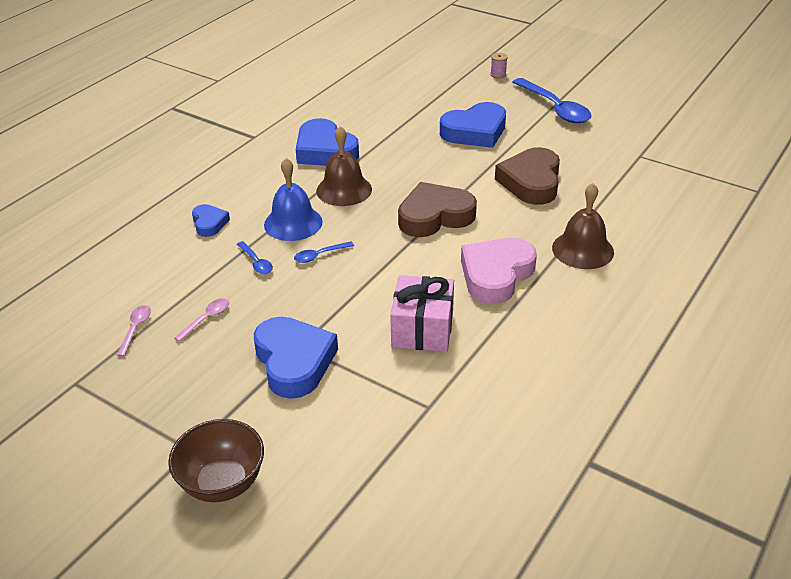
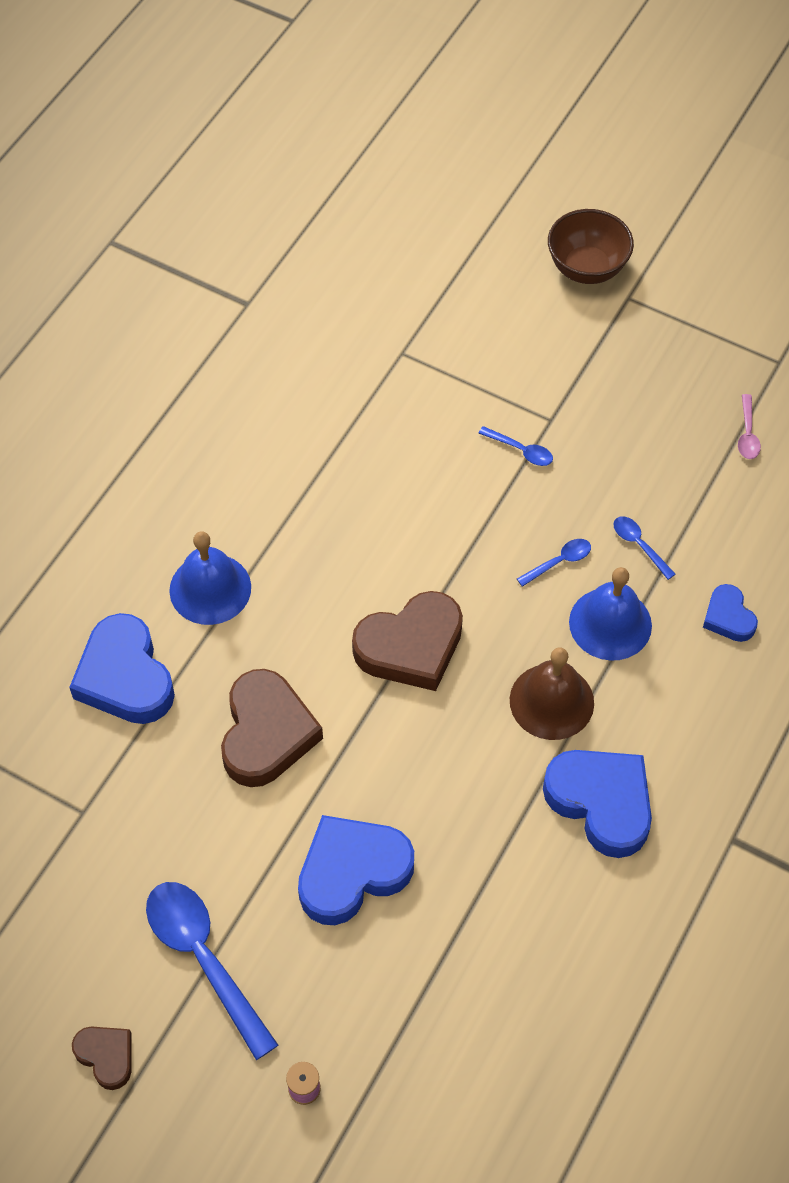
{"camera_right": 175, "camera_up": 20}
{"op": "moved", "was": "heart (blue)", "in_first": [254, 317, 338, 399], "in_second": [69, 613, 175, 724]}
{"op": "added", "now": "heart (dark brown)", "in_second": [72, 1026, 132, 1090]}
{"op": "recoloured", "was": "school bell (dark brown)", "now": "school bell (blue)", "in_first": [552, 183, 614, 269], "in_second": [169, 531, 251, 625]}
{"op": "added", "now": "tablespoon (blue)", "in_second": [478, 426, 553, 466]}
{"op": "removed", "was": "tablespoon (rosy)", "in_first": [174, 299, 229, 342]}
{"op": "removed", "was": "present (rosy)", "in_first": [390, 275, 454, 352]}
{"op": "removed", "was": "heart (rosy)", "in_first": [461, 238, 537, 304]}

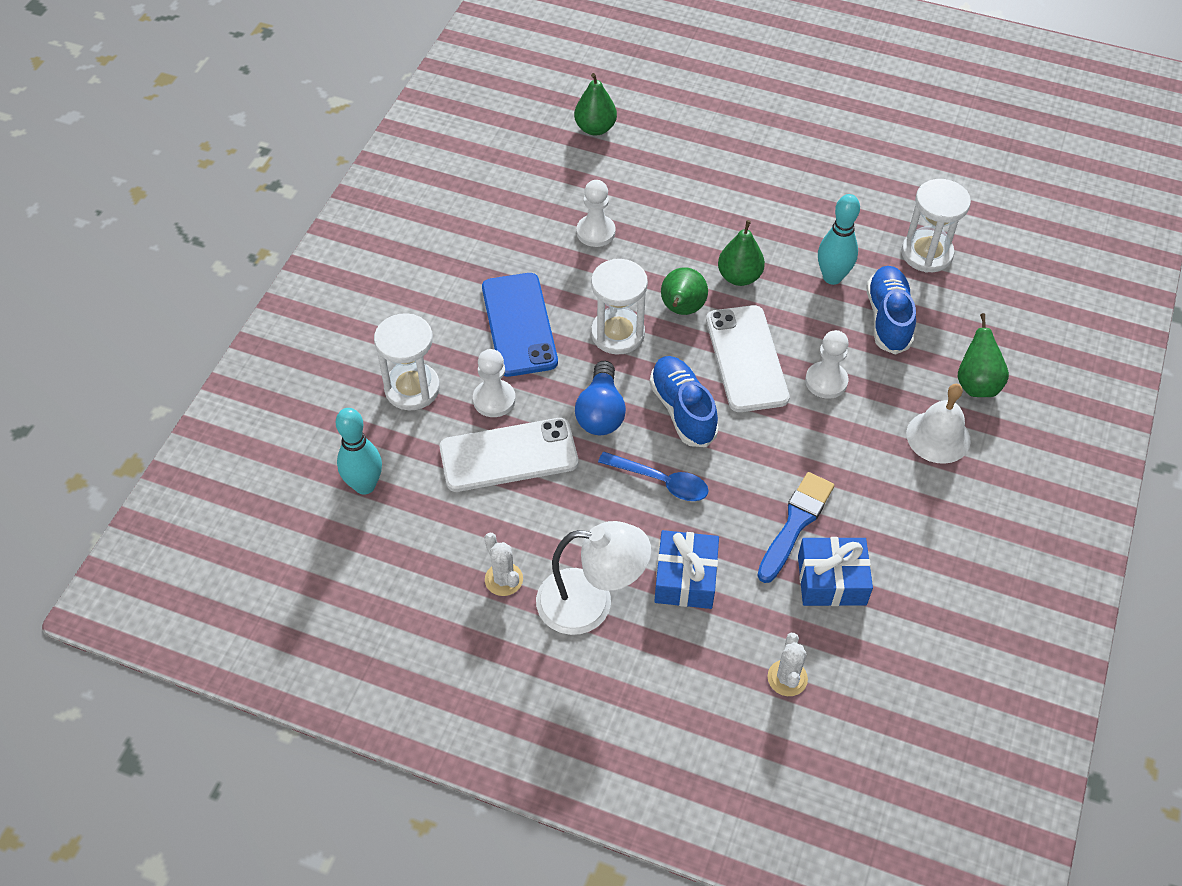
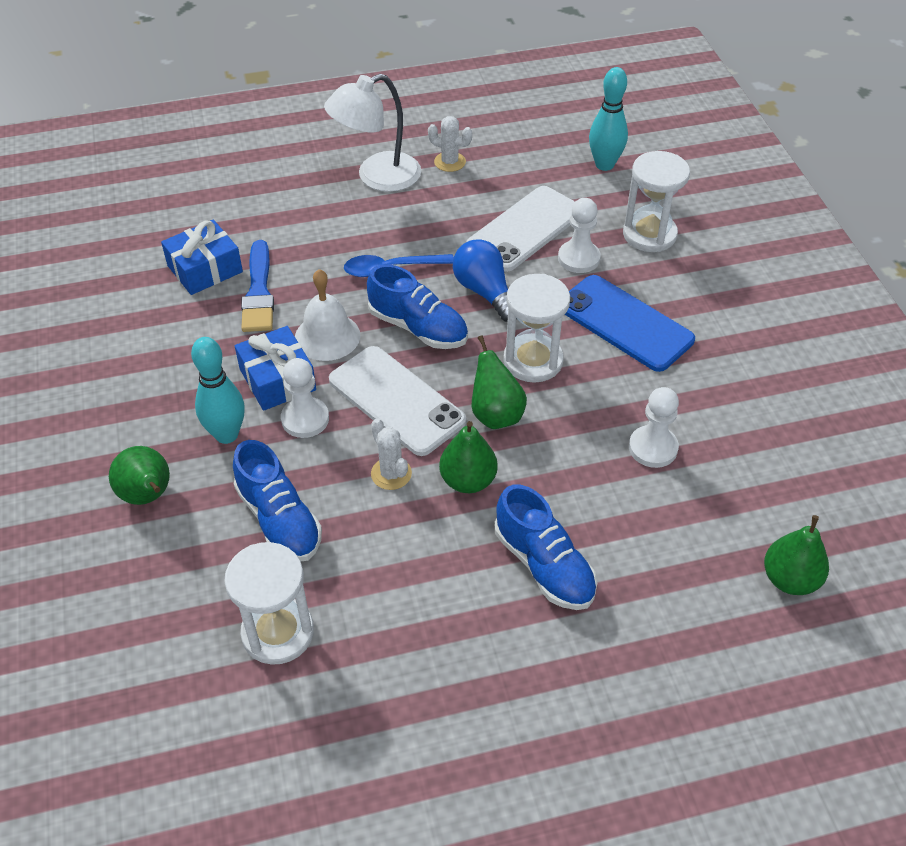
{"camera_right": 145, "camera_up": -5}
{"op": "moved", "was": "tenpin (teal)", "in_first": [818, 194, 860, 285], "in_second": [191, 337, 245, 444]}
{"op": "moved", "was": "present (blue)", "in_first": [654, 530, 719, 609], "in_second": [235, 326, 316, 411]}
{"op": "moved", "was": "school bell (snow-white)", "in_first": [906, 384, 971, 464], "in_second": [295, 269, 360, 361]}
{"op": "moved", "was": "prickly plant (snow-white)", "in_first": [768, 633, 808, 696], "in_second": [371, 419, 412, 490]}
{"op": "added", "now": "shoe (blue)", "in_second": [495, 484, 597, 610]}

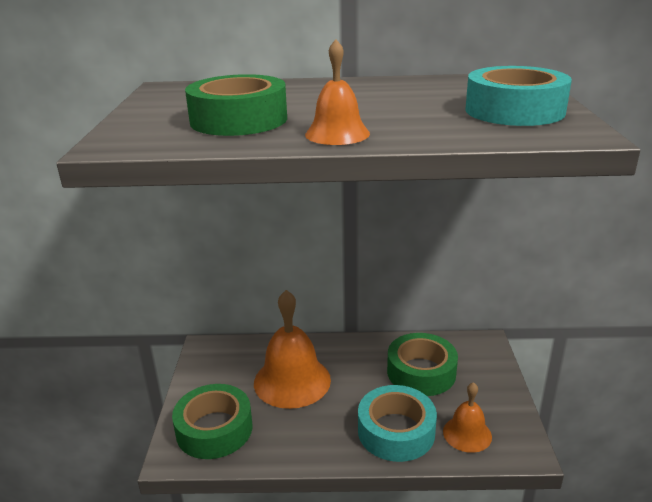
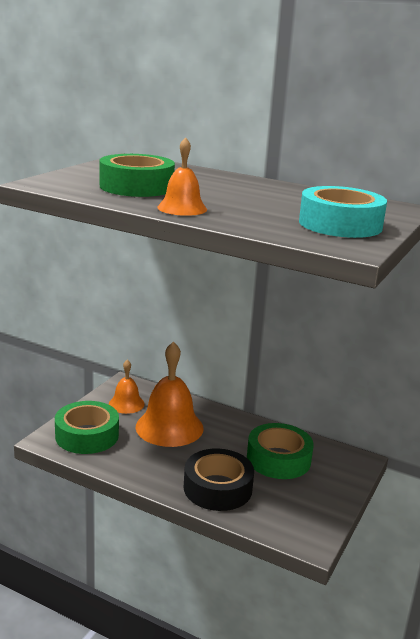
{"camera_right": 25, "camera_up": -5}
{"op": "moved", "was": "school bell (bright orange)", "in_first": [443, 382, 492, 453], "in_second": [109, 359, 145, 414]}
{"op": "recoloured", "was": "tape (teal)", "now": "tape (jet-black)", "in_first": [358, 385, 437, 462], "in_second": [184, 449, 254, 511]}

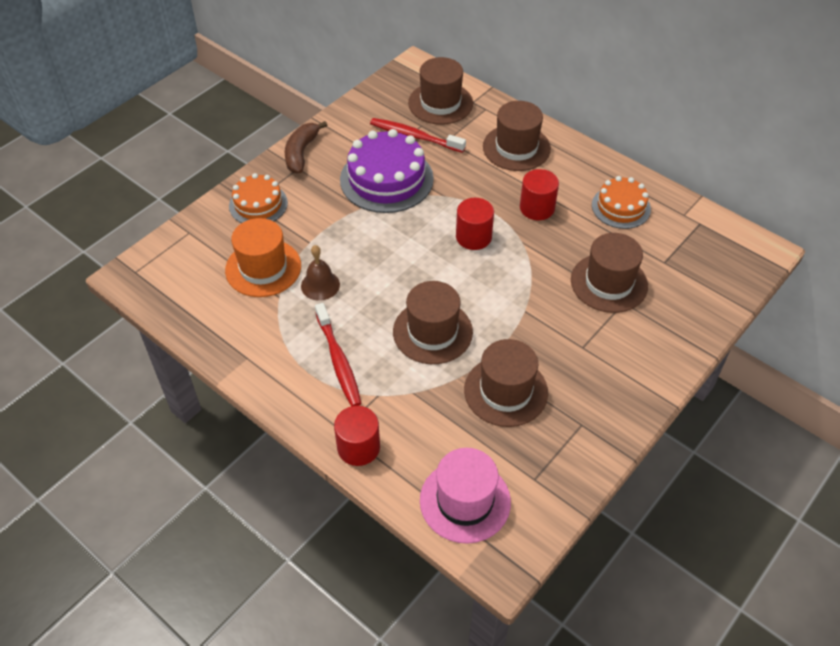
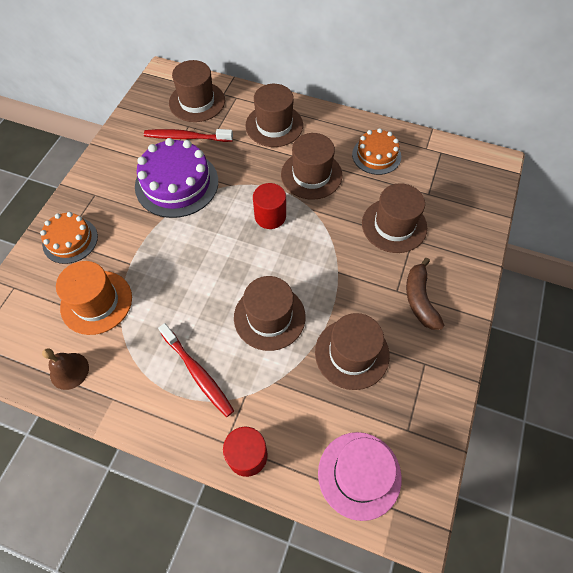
{"camera_right": -20, "camera_up": 10}
{"op": "moved", "was": "school bell (dark brown)", "in_first": [301, 245, 340, 300], "in_second": [42, 348, 89, 390]}
{"op": "replaced", "was": "cylinder shape (crimson)", "now": "tall hat (dark brown)", "in_first": [520, 169, 559, 220], "in_second": [281, 133, 342, 200]}
{"op": "moved", "was": "banana (dark brown)", "in_first": [285, 121, 327, 173], "in_second": [406, 258, 444, 330]}

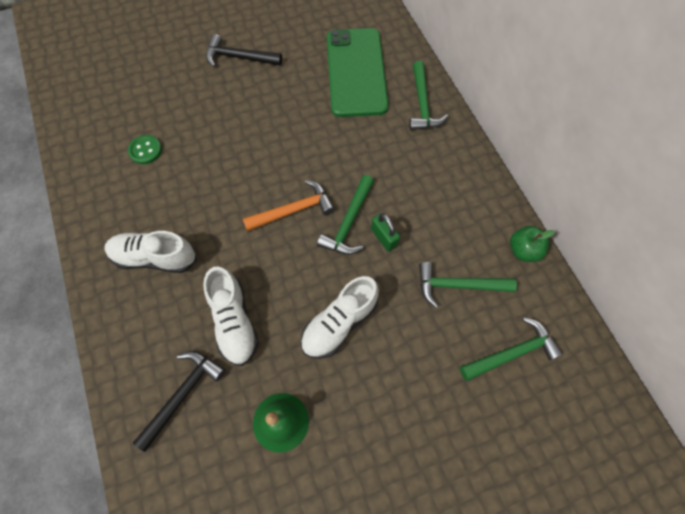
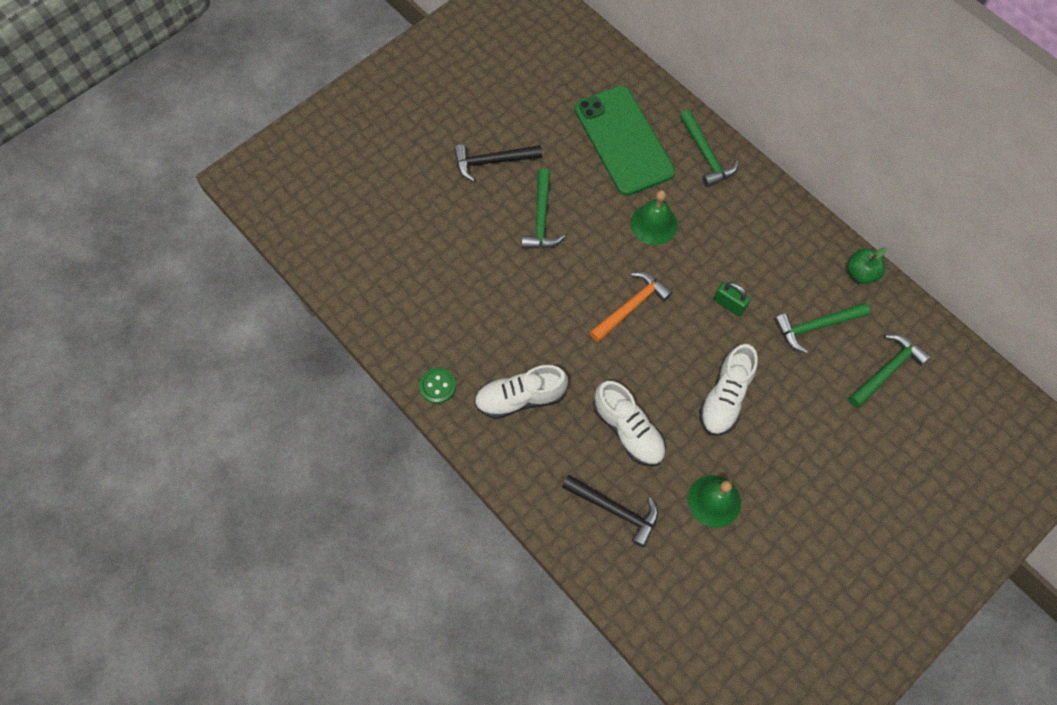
{"camera_right": -20, "camera_up": 0}
{"op": "moved", "was": "button (emerald)", "in_first": [128, 135, 162, 164], "in_second": [419, 368, 456, 404]}
{"op": "moved", "was": "carpenter's hammer (emerald)", "in_first": [317, 175, 374, 255], "in_second": [522, 169, 565, 249]}
{"op": "turned", "was": "carpenter's hammer (jet-black)", "in_first": [133, 351, 226, 452], "in_second": [562, 475, 658, 548], "clockwise": 105}
{"op": "added", "now": "school bell (emerald)", "in_second": [630, 190, 678, 245]}

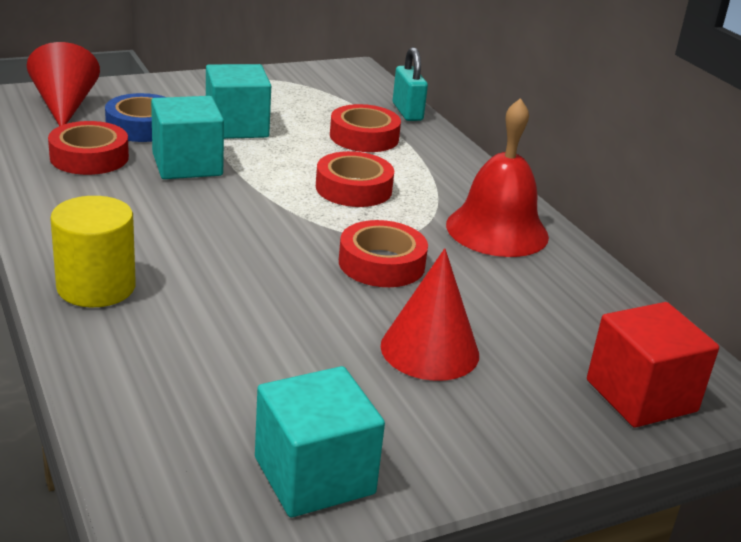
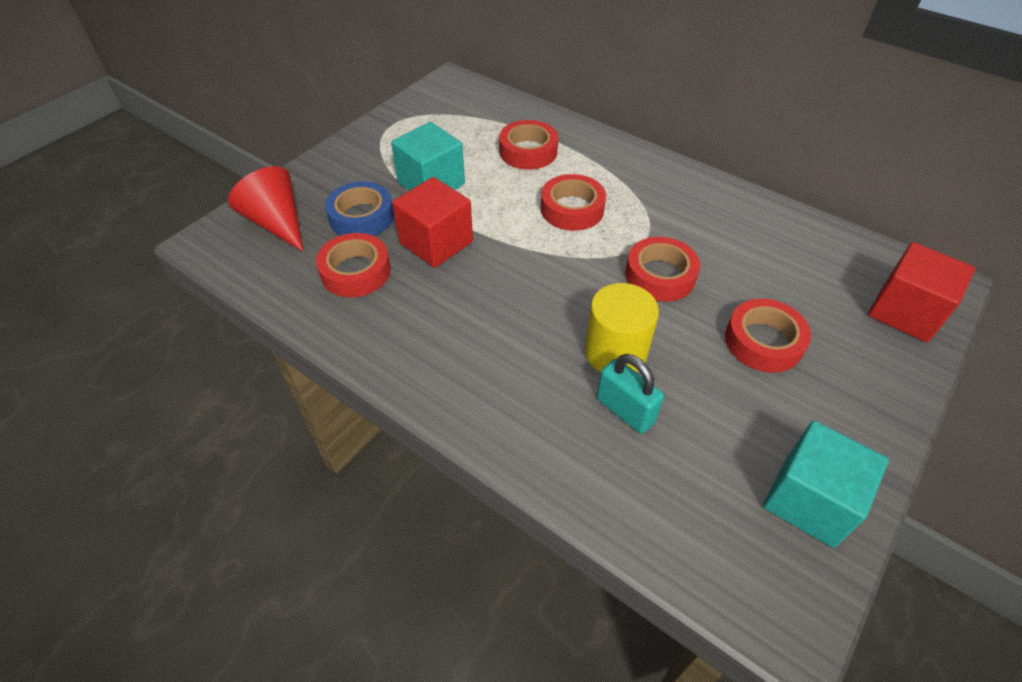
{"camera_right": -25, "camera_up": 20}
{"op": "recoloured", "was": "solid cube (teal)", "now": "solid cube (crimson)", "in_first": [151, 96, 224, 179], "in_second": [392, 177, 473, 268]}
{"op": "moved", "was": "cylinder shape (yellow)", "in_first": [50, 196, 136, 307], "in_second": [585, 283, 659, 372]}
{"op": "moved", "was": "lock (teal)", "in_first": [393, 47, 428, 121], "in_second": [596, 354, 664, 434]}
{"op": "replaced", "was": "solid cone (crimson)", "now": "tape (crimson)", "in_first": [381, 248, 479, 381], "in_second": [725, 299, 811, 373]}
{"op": "removed", "was": "school bell (crimson)", "in_first": [446, 98, 549, 257]}

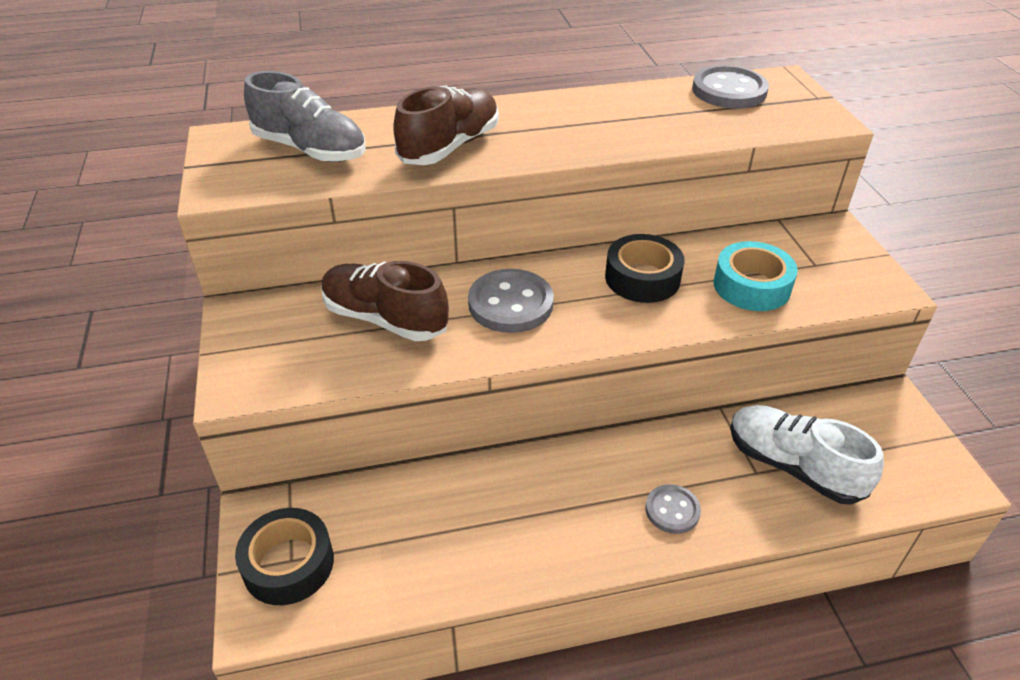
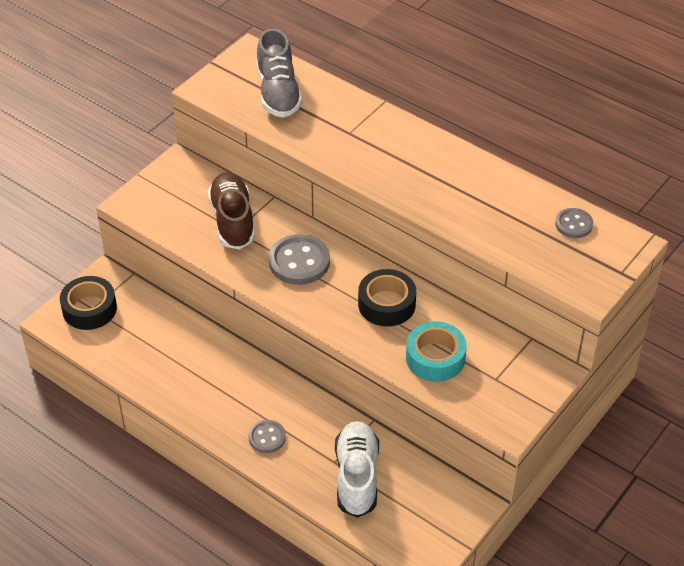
{"camera_right": 50, "camera_up": 5}
{"op": "resized", "was": "button (gray)", "in_first": [692, 66, 769, 109], "in_second": [555, 208, 593, 238], "ratio": 0.58}
{"op": "removed", "was": "shoe (dark brown)", "in_first": [393, 86, 499, 165]}

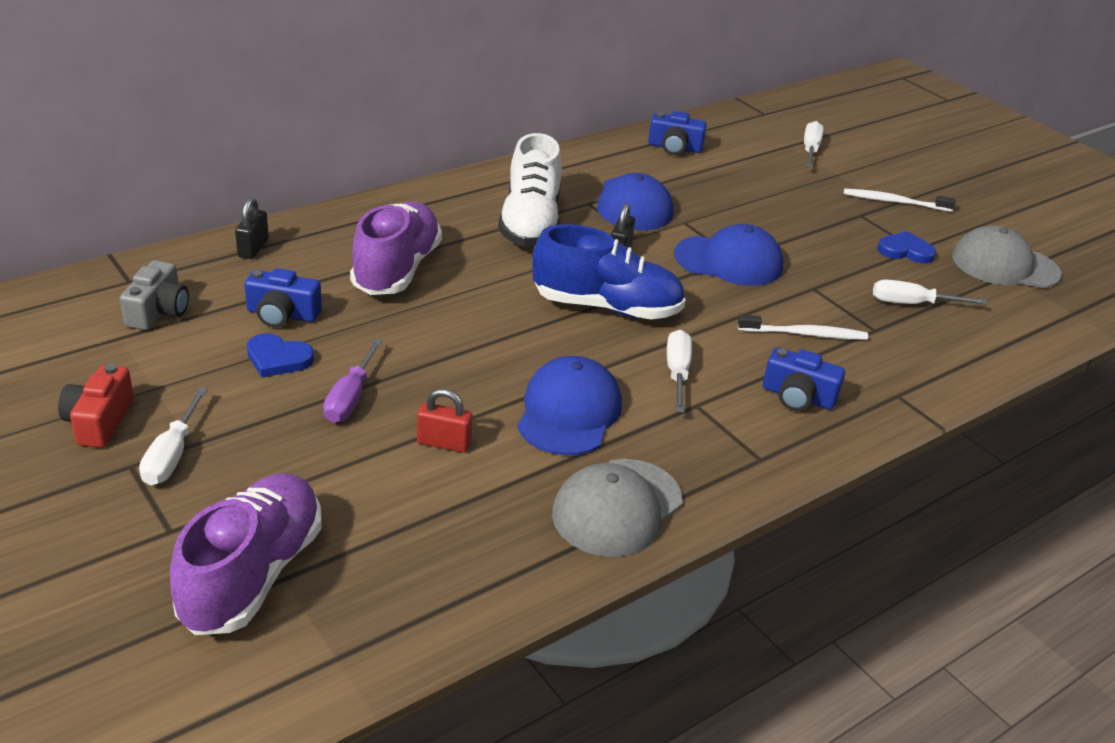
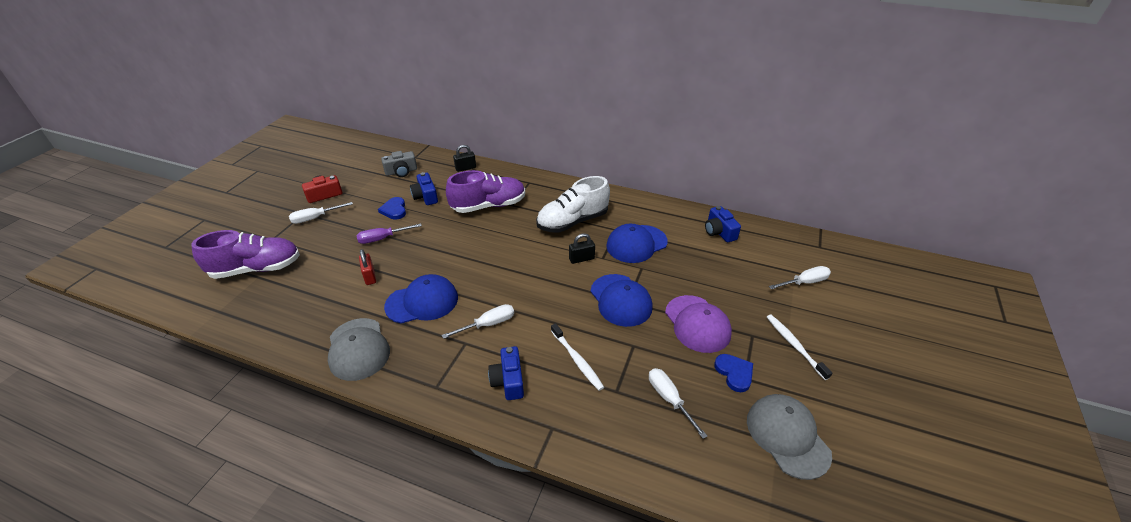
{"camera_right": 60, "camera_up": 5}
{"op": "turned", "was": "cap (gray)", "in_first": [552, 459, 682, 557], "in_second": [328, 318, 390, 381], "clockwise": -120}
{"op": "added", "now": "cap (purple)", "in_second": [665, 295, 732, 353]}
{"op": "removed", "was": "shoe (blue)", "in_first": [532, 224, 686, 319]}

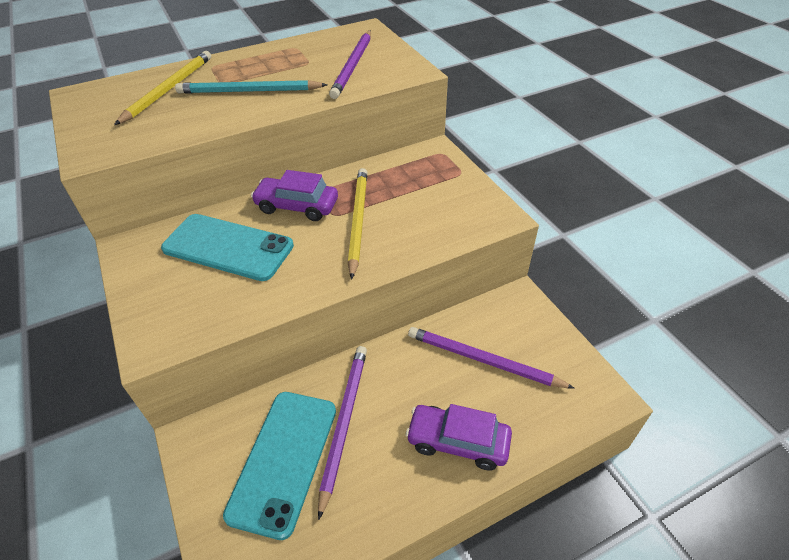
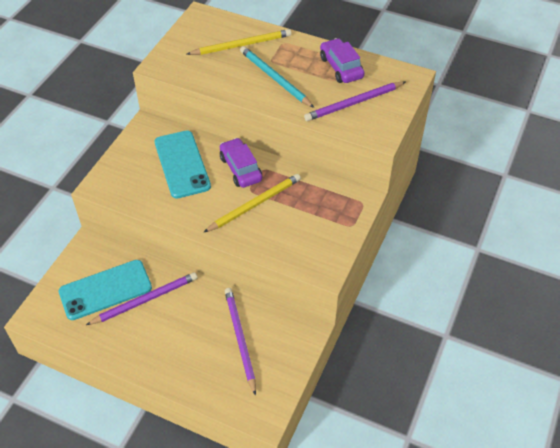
{"camera_right": 50, "camera_up": 5}
{"op": "moved", "was": "toy car (purple)", "in_first": [406, 404, 512, 471], "in_second": [320, 38, 364, 83]}

